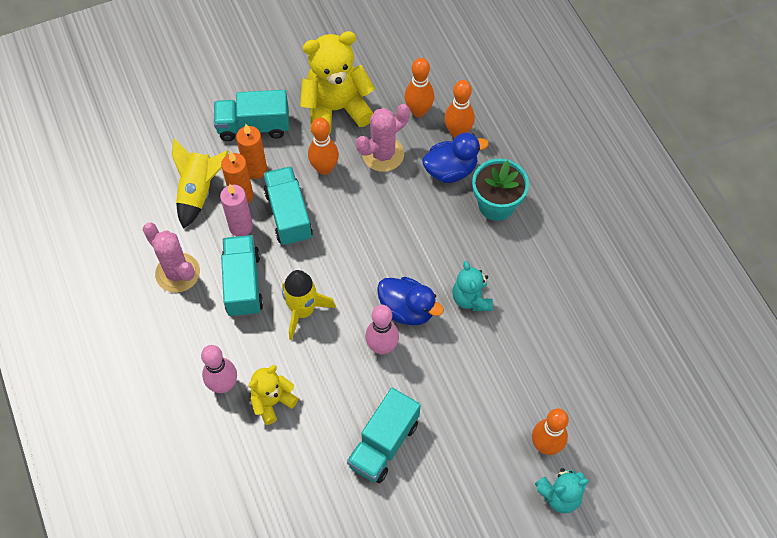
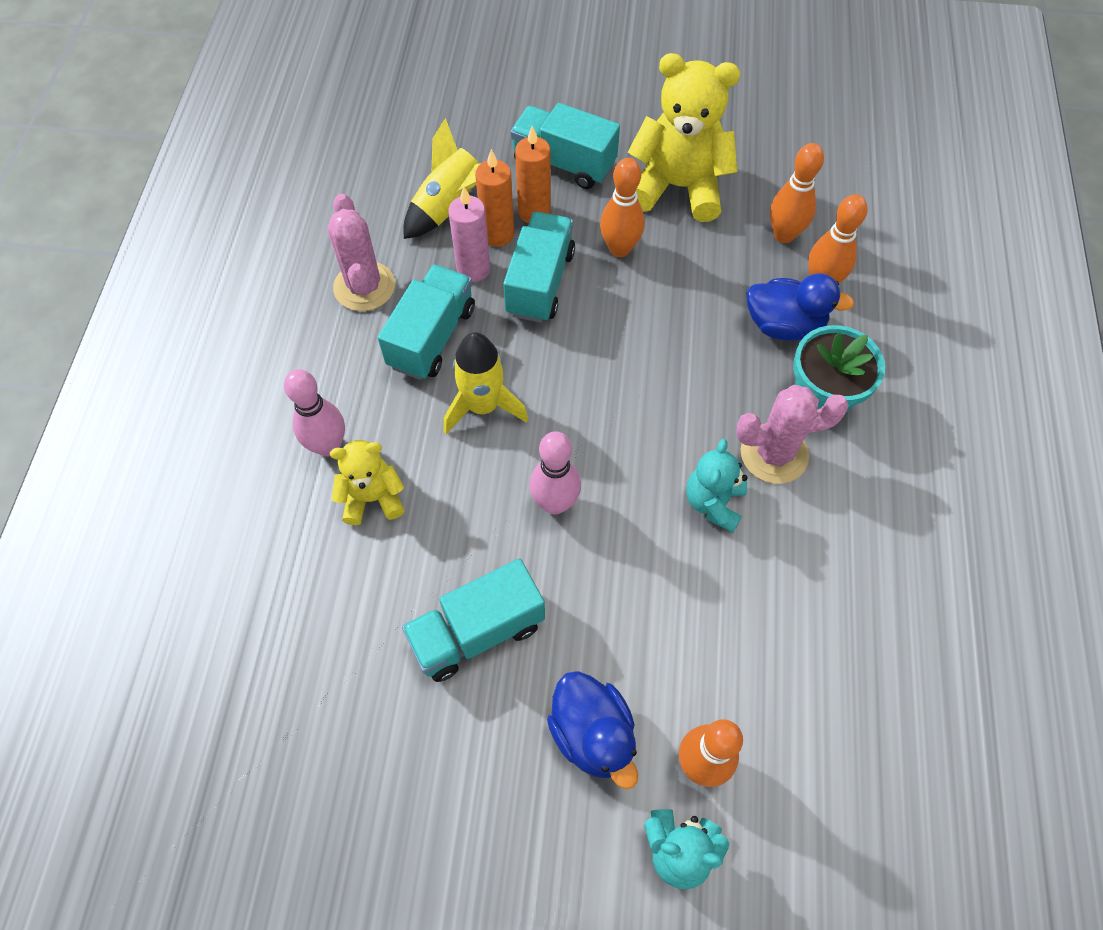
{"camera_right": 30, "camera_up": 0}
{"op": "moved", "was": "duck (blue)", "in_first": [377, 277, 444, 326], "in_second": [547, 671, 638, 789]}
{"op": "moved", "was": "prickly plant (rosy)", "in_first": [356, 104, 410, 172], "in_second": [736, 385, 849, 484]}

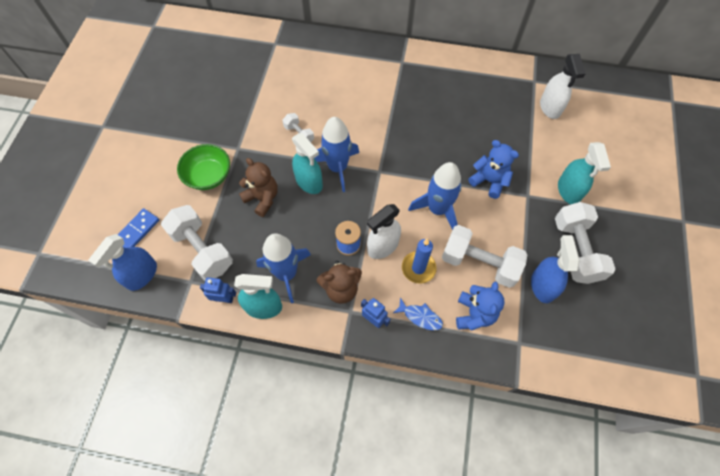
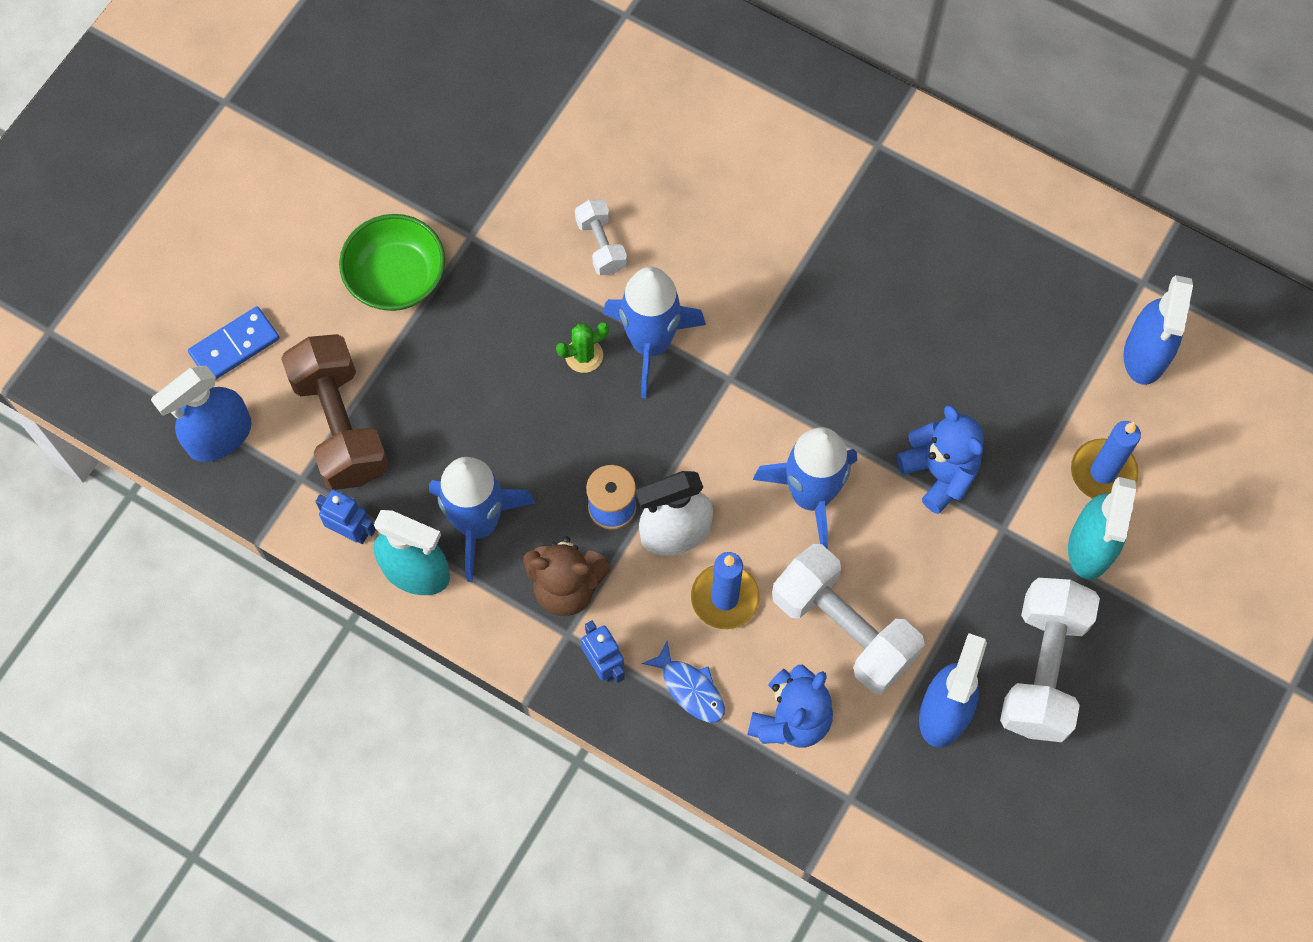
{"camera_right": 20, "camera_up": 5}
{"op": "recoloured", "was": "dumbbell (snow-white)", "now": "dumbbell (dark brown)", "in_first": [161, 205, 233, 281], "in_second": [281, 334, 389, 490]}
{"op": "replaced", "was": "sprayer (teal)", "now": "prickly plant (emerald)", "in_first": [292, 133, 323, 194], "in_second": [556, 322, 609, 373]}
{"op": "added", "now": "candle (blue)", "in_second": [1071, 421, 1141, 499]}
{"op": "recoloured", "was": "sprayer (snow-white)", "now": "sprayer (blue)", "in_first": [540, 54, 586, 119], "in_second": [1124, 275, 1193, 385]}
{"op": "removed", "was": "teddy bear (dark brown)", "in_first": [239, 158, 278, 217]}

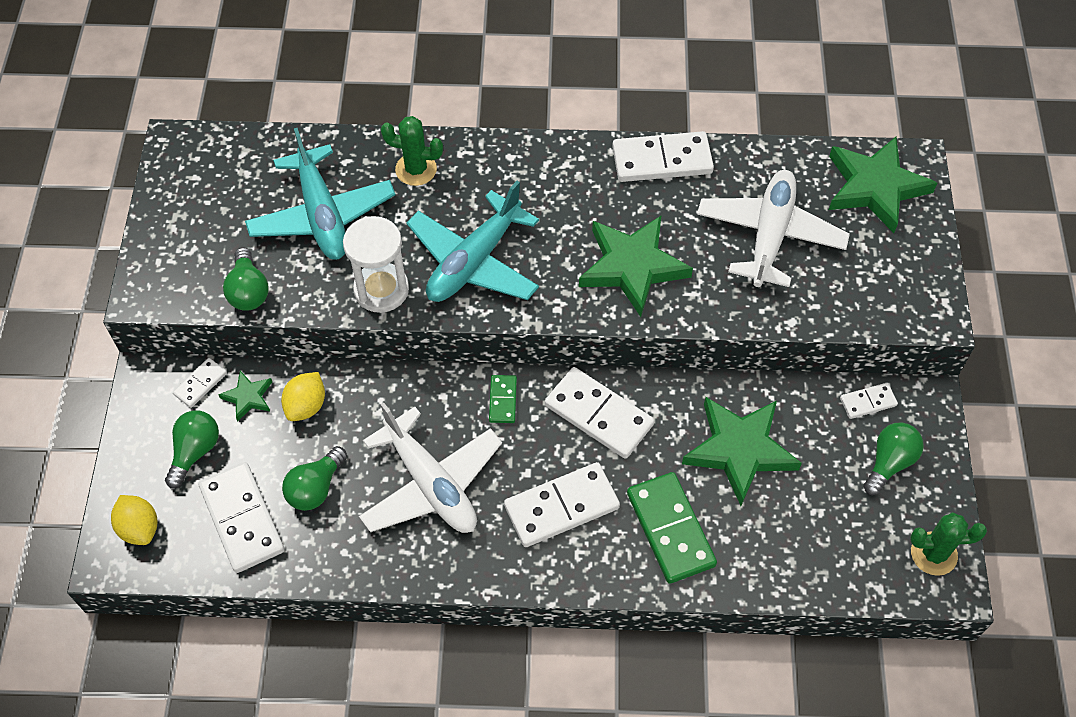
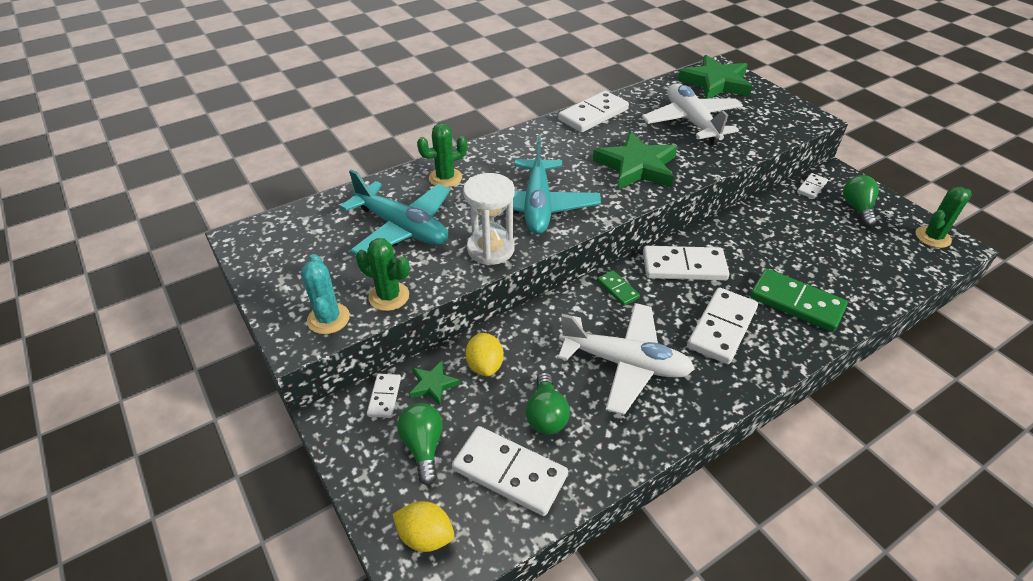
{"camera_right": -35, "camera_up": -15}
{"op": "added", "now": "prickly plant (teal)", "in_second": [301, 254, 350, 334]}
{"op": "replaced", "was": "light bulb (emerald)", "now": "prickly plant (emerald)", "in_first": [223, 248, 269, 311], "in_second": [356, 238, 410, 311]}
{"op": "removed", "was": "star shape (emerald)", "in_first": [682, 397, 802, 506]}

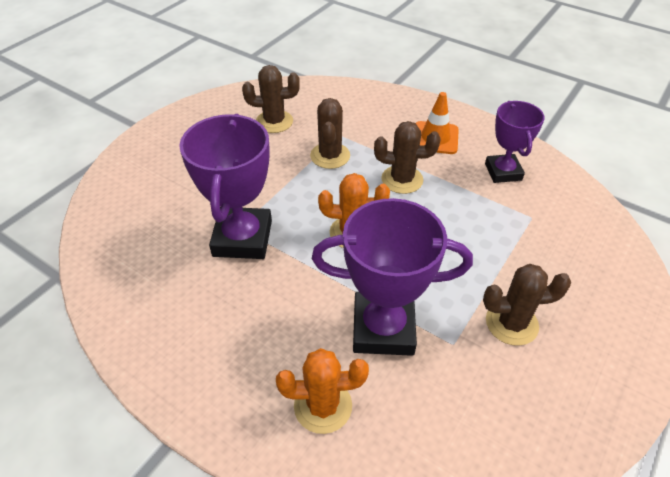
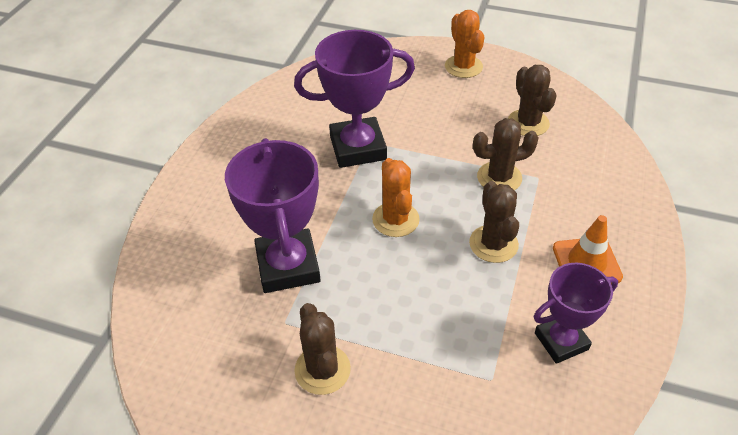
{"camera_right": 75, "camera_up": 0}
{"op": "moved", "was": "prickly plant (bright orange)", "in_first": [276, 348, 369, 434], "in_second": [445, 10, 485, 78]}

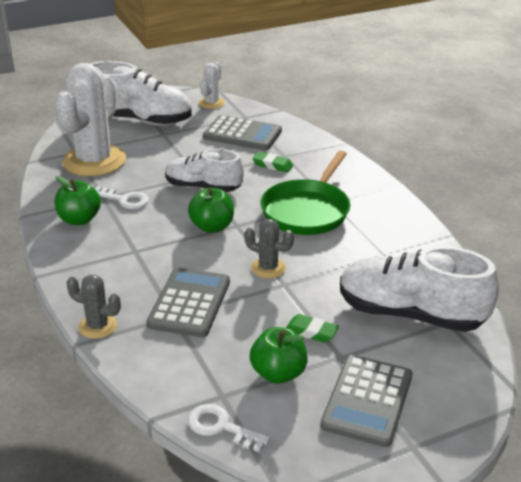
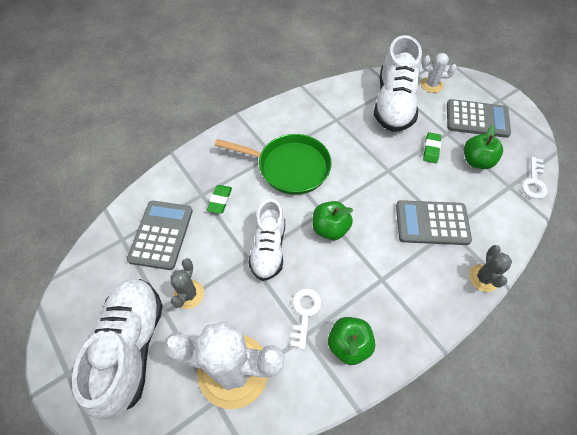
{"camera_right": -100, "camera_up": 25}
{"op": "moved", "was": "prickly plant (gray)", "in_first": [244, 219, 294, 278], "in_second": [170, 258, 204, 309]}
{"op": "moved", "was": "prickly plant (snow-white)", "in_first": [199, 62, 225, 109], "in_second": [421, 53, 457, 93]}

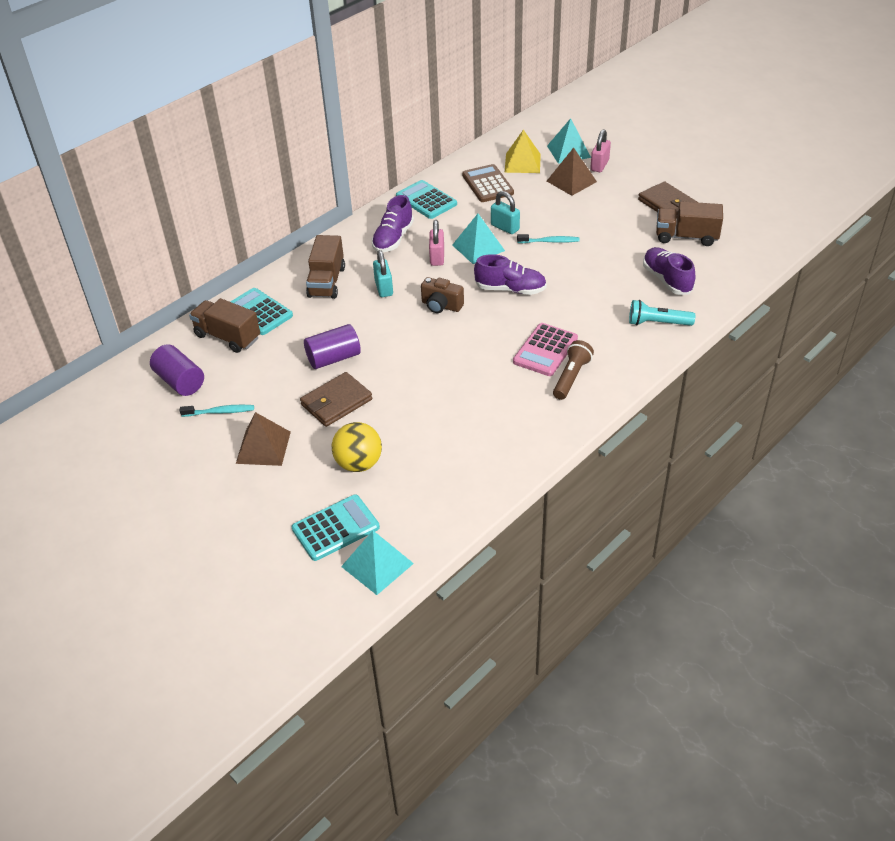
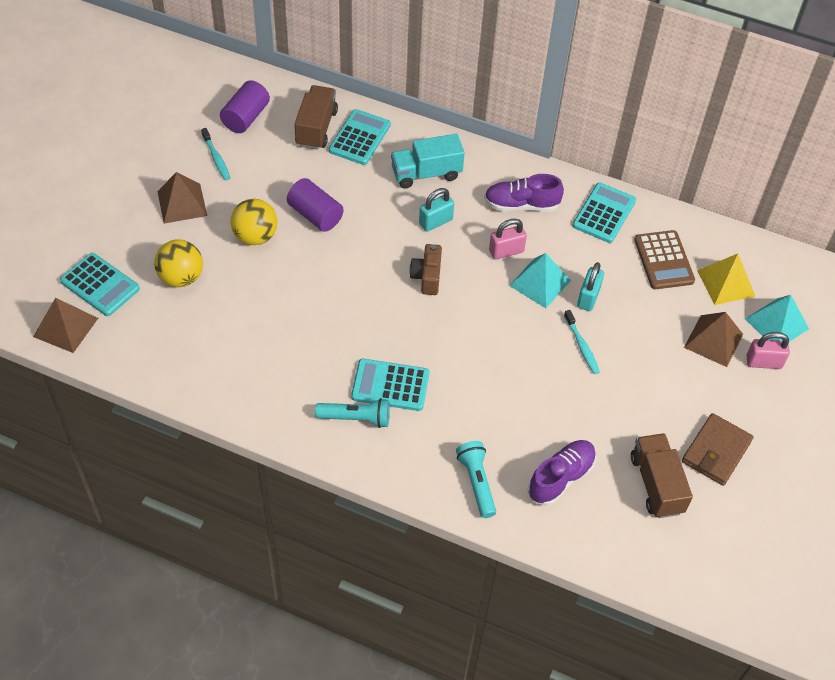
{"camera_right": 65, "camera_up": 10}
{"op": "recoloured", "was": "solid pyramid (teal)", "now": "solid pyramid (dark brown)", "in_first": [341, 531, 414, 595], "in_second": [33, 298, 98, 353]}
{"op": "replaced", "was": "billfold (dark brown)", "now": "sphere (yellow)", "in_first": [300, 372, 372, 427], "in_second": [231, 199, 278, 245]}
{"op": "recoloured", "was": "torch (dark brown)", "now": "torch (teal)", "in_first": [553, 340, 594, 400], "in_second": [315, 398, 390, 428]}
{"op": "recoloured", "was": "pocket calculator (rosy)", "now": "pocket calculator (teal)", "in_first": [513, 323, 578, 376], "in_second": [351, 359, 429, 411]}
{"op": "recoloured", "was": "toy truck (dark brown)", "now": "toy truck (teal)", "in_first": [306, 235, 345, 299], "in_second": [391, 134, 465, 189]}
{"op": "turned", "was": "pocket calculator (dark brown)", "in_first": [462, 164, 514, 202], "in_second": [634, 230, 695, 289], "clockwise": 120}
{"op": "removed", "was": "shoe (purple)", "in_first": [474, 254, 547, 295]}

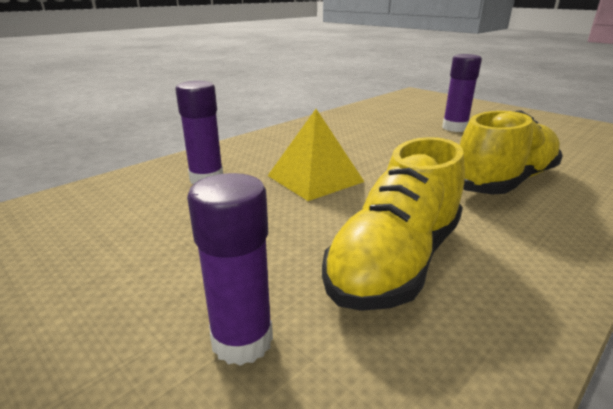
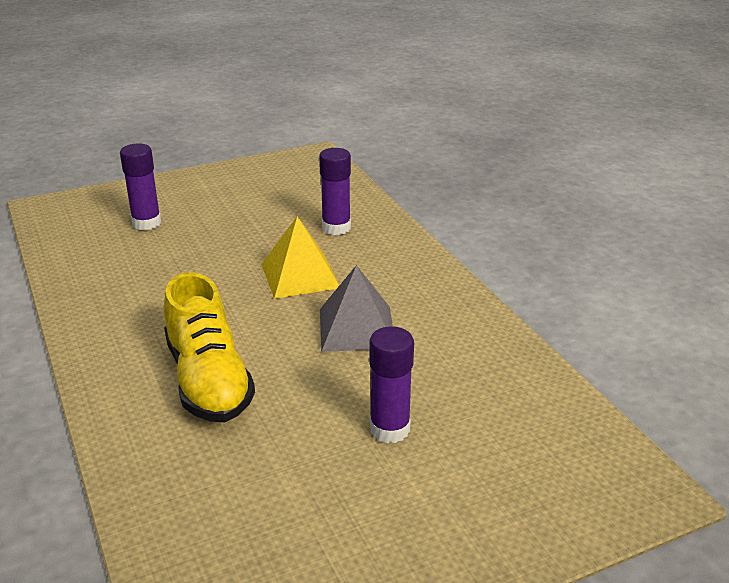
{"camera_right": 110, "camera_up": 5}
{"op": "added", "now": "solid pyramid (gray)", "in_second": [320, 265, 393, 352]}
{"op": "removed", "was": "shoe (yellow)", "in_first": [322, 137, 465, 311]}

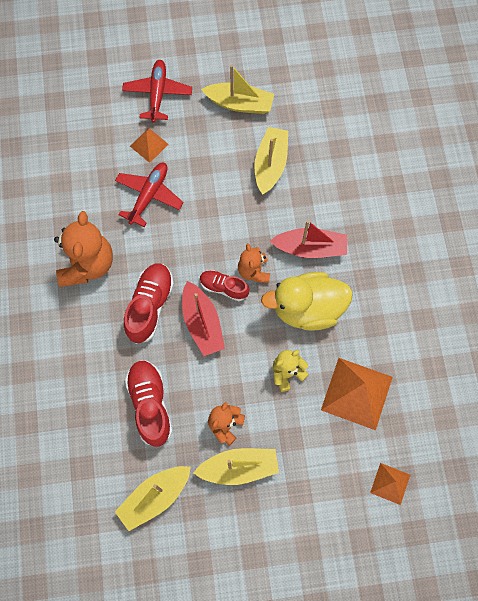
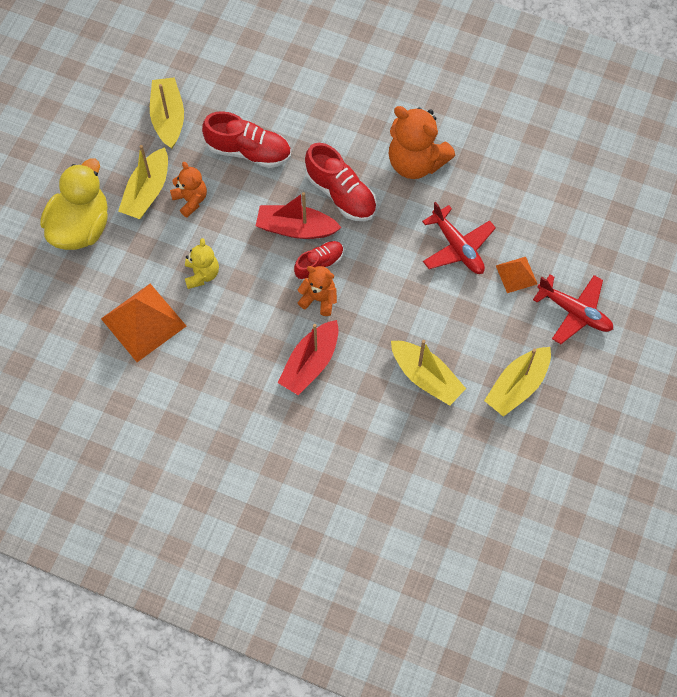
{"camera_right": 120, "camera_up": -5}
{"op": "moved", "was": "duck (yellow)", "in_first": [261, 272, 353, 331], "in_second": [40, 158, 108, 250]}
{"op": "removed", "was": "solid pyramid (bright orange)", "in_first": [370, 463, 410, 505]}

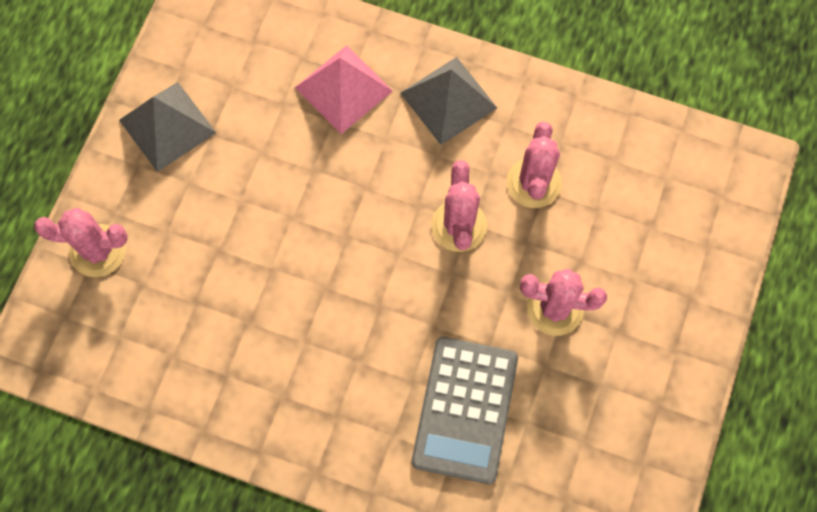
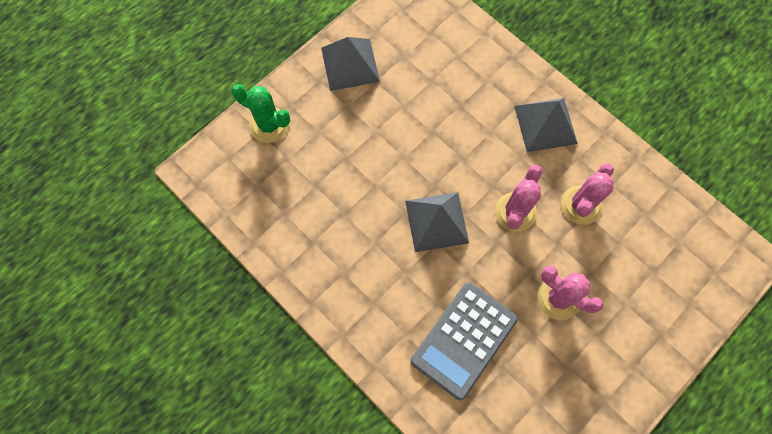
{"camera_right": 25, "camera_up": 0}
{"op": "recoloured", "was": "prickly plant (rosy)", "now": "prickly plant (emerald)", "in_first": [34, 208, 128, 277], "in_second": [231, 84, 290, 143]}
{"op": "added", "now": "solid pyramid (gray)", "in_second": [405, 192, 469, 252]}
{"op": "removed", "was": "solid pyramid (rosy)", "in_first": [295, 45, 393, 134]}

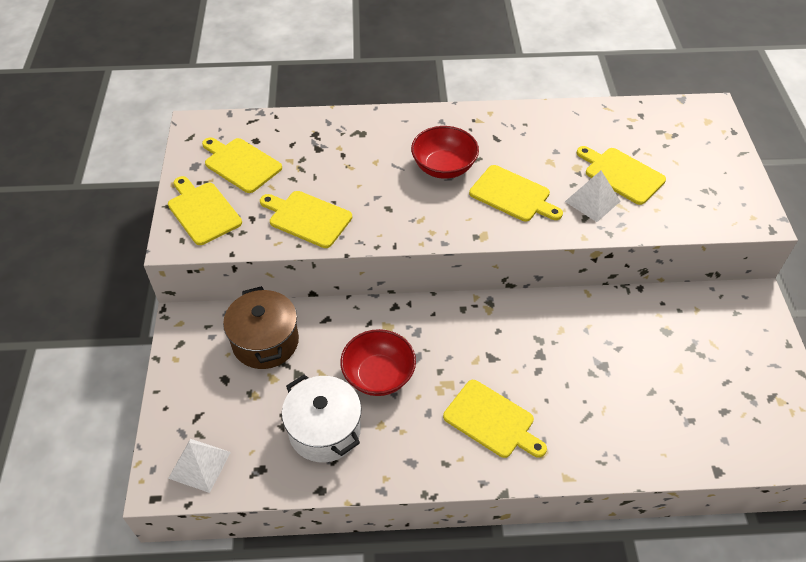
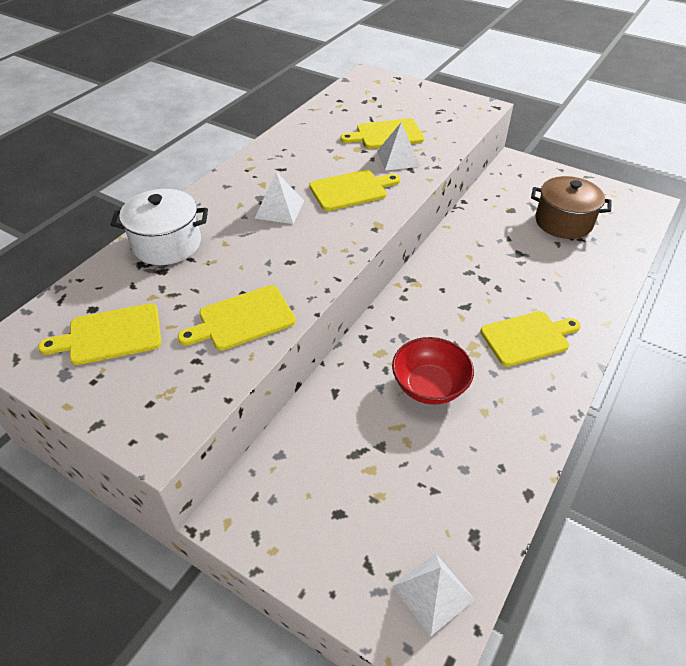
{"camera_right": -55, "camera_up": -5}
{"op": "moved", "was": "stockpot (snow-white)", "in_first": [282, 374, 361, 463], "in_second": [110, 189, 208, 265]}
{"op": "replaced", "was": "serving bowl (crimson)", "now": "solid pyramid (snow-white)", "in_first": [411, 126, 479, 179], "in_second": [254, 172, 304, 224]}
{"op": "moved", "was": "stockpot (dark brown)", "in_first": [223, 286, 299, 369], "in_second": [531, 176, 611, 239]}
{"op": "removed", "was": "cutting board (yellow)", "in_first": [168, 176, 242, 245]}

